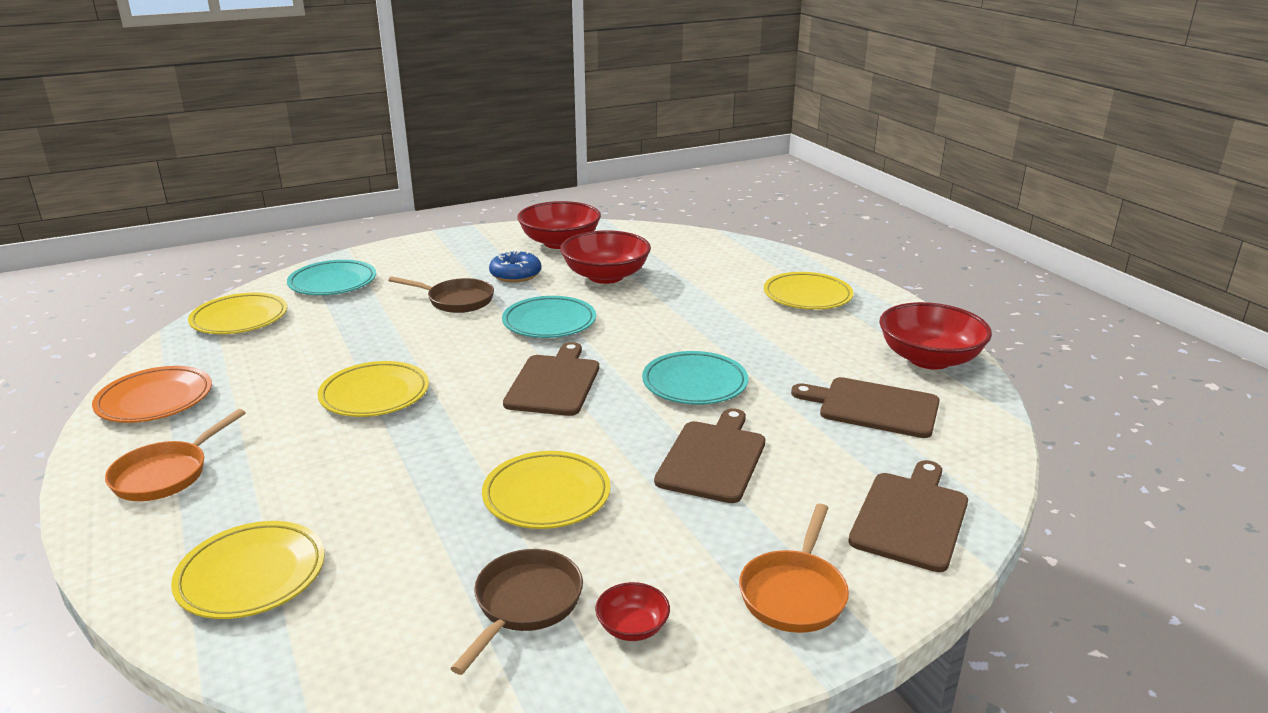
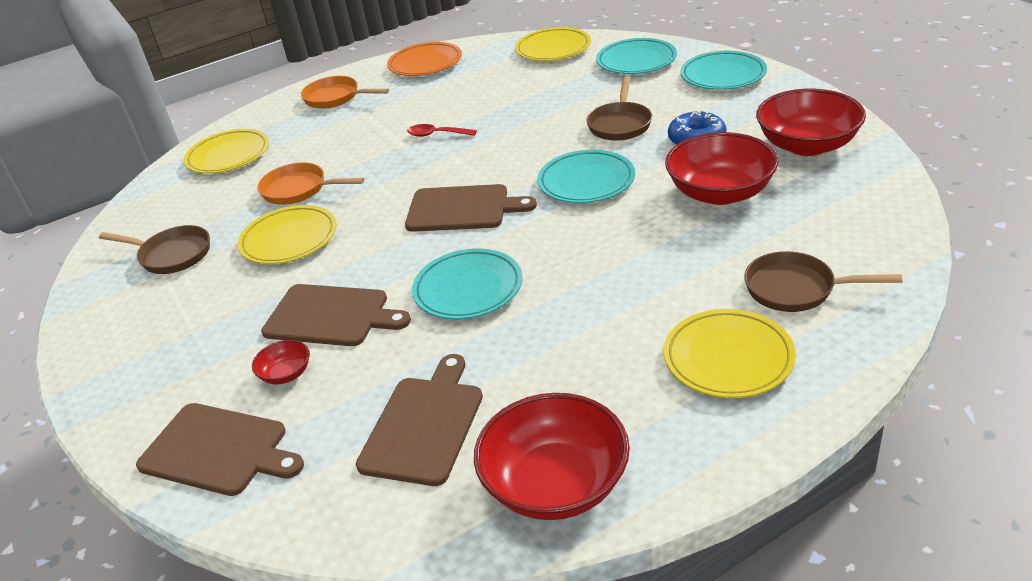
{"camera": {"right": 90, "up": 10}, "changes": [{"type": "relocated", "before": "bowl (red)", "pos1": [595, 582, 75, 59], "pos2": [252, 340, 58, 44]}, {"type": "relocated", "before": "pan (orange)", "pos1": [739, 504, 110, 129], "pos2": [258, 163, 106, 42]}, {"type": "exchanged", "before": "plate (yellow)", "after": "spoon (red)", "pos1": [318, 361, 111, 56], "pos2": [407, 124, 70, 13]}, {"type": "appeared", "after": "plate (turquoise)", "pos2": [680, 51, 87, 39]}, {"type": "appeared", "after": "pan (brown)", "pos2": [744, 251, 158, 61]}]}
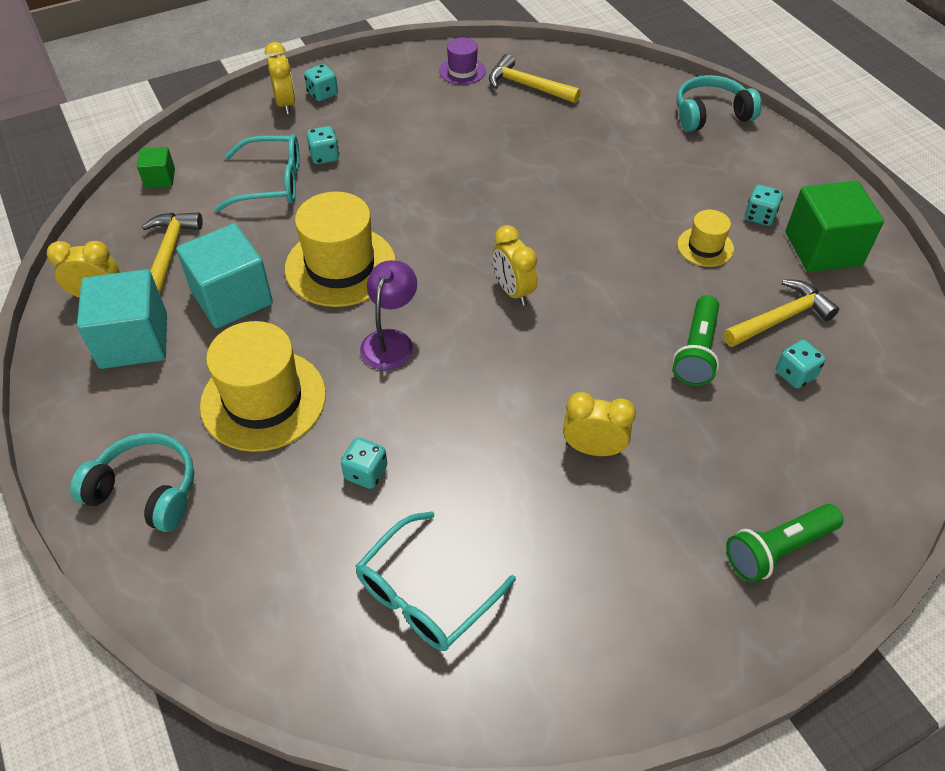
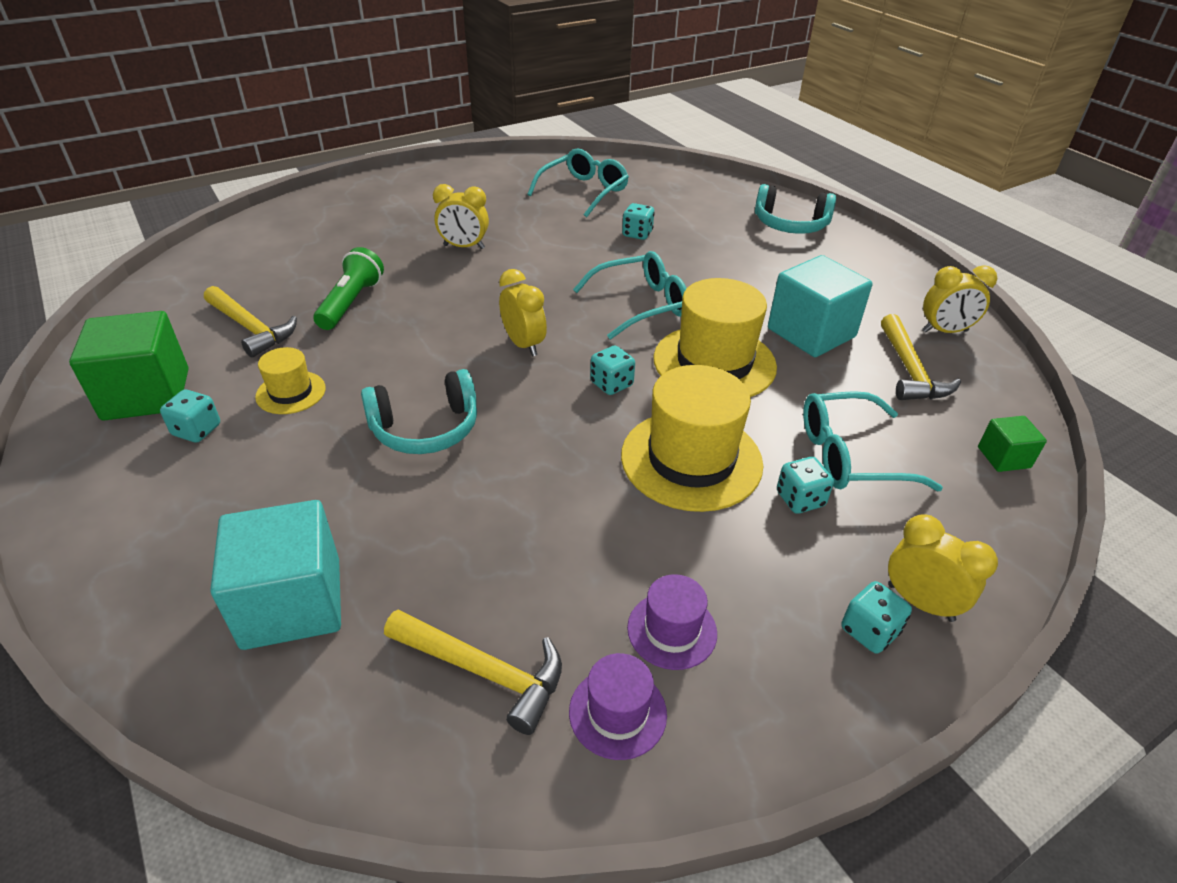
{"camera": {"right": 175, "up": -10}, "changes": [{"type": "spun", "before": "hammer (yellow)", "pos1": [723, 279, 116, 68], "pos2": [204, 286, 93, 72], "turn": -105}, {"type": "relocated", "before": "cube (turquoise)", "pos1": [77, 269, 90, 100], "pos2": [210, 500, 131, 150]}, {"type": "relocated", "before": "headphones (turquoise)", "pos1": [677, 75, 85, 57], "pos2": [361, 369, 116, 85]}, {"type": "exchanged", "before": "lamp (purple)", "after": "glasses (turquoise)", "pos1": [360, 260, 57, 110], "pos2": [573, 251, 114, 89]}, {"type": "relocated", "before": "dice (turquoise)", "pos1": [776, 340, 50, 49], "pos2": [590, 346, 45, 49]}, {"type": "relocated", "before": "hat (yellow)", "pos1": [200, 321, 126, 131], "pos2": [621, 365, 142, 147]}, {"type": "appeared", "after": "hat (purple)", "pos2": [627, 574, 90, 96]}, {"type": "spun", "before": "clock (yellow)", "pos1": [265, 42, 31, 72], "pos2": [888, 515, 110, 107], "turn": 150}, {"type": "missing", "before": "flashlight (green)", "pos1": [726, 504, 118, 78]}]}
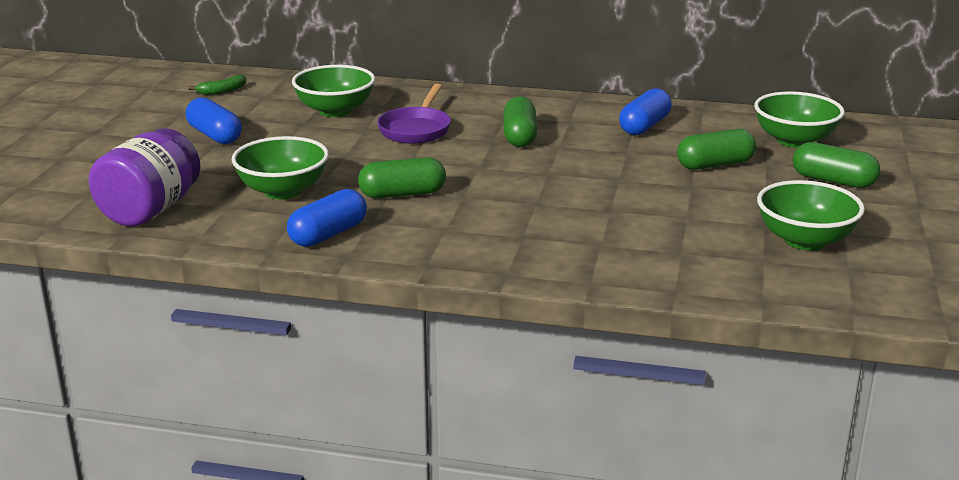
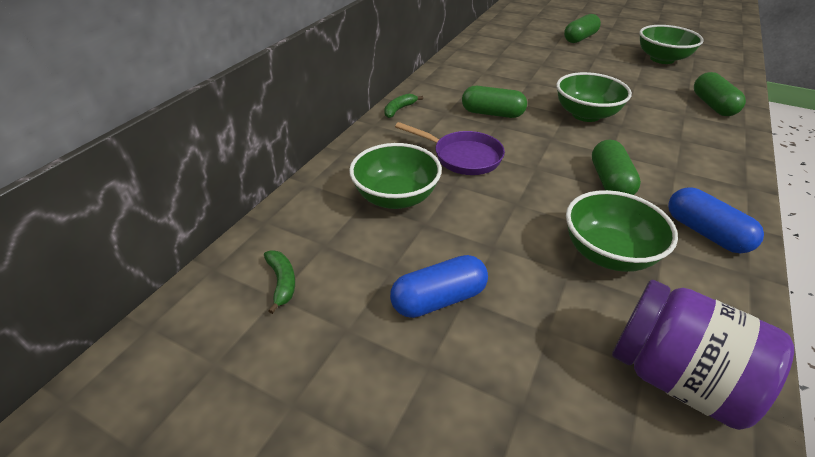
{"camera": {"right": -75, "up": 15}, "changes": [{"type": "appeared", "after": "banana (green)", "pos2": [384, 94, 39, 24]}, {"type": "relocated", "before": "bowl (green)", "pos1": [754, 91, 91, 57], "pos2": [556, 72, 76, 50]}, {"type": "relocated", "before": "capsule (green)", "pos1": [677, 129, 79, 41], "pos2": [694, 72, 52, 44]}, {"type": "missing", "before": "capsule (blue)", "pos1": [619, 88, 53, 47]}]}
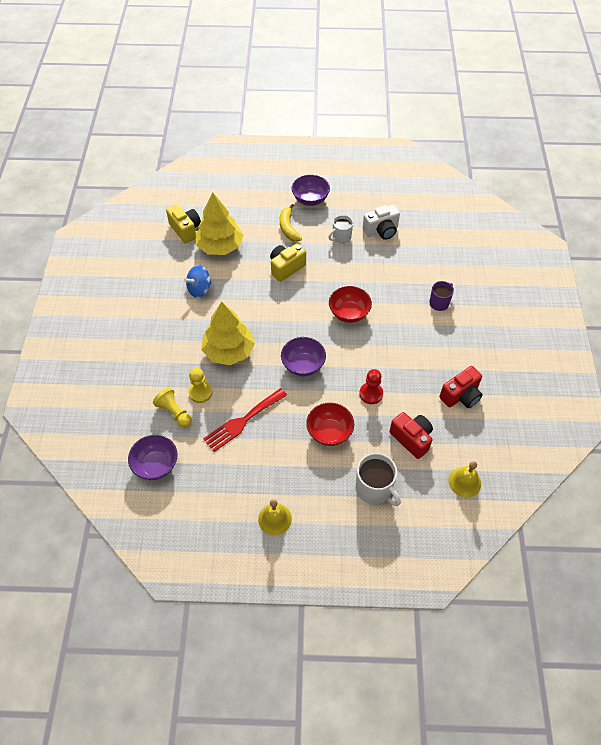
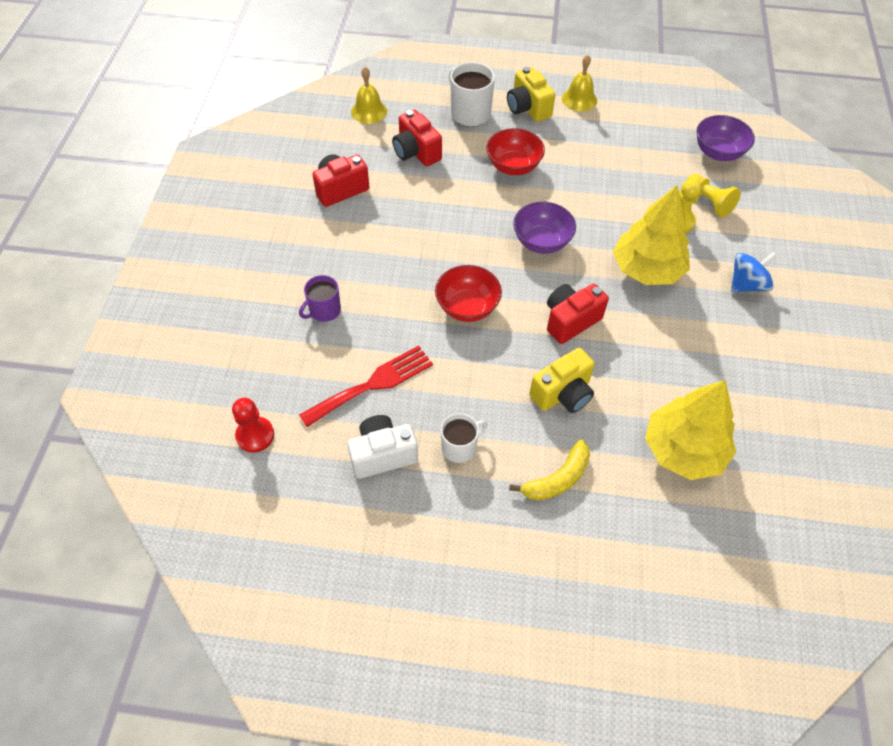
{"camera": {"right": -175, "up": 0}, "changes": [{"type": "relocated", "before": "pawn (red)", "pos1": [359, 369, 24, 35], "pos2": [232, 398, 42, 55]}, {"type": "relocated", "before": "fork (red)", "pos1": [203, 388, 84, 64], "pos2": [299, 345, 134, 82]}, {"type": "relocated", "before": "camera (yellow)", "pos1": [166, 204, 35, 40], "pos2": [507, 67, 48, 55]}, {"type": "spun", "before": "banana (yellow)", "pos1": [280, 204, 22, 38], "pos2": [509, 440, 81, 60], "turn": 60}, {"type": "appeared", "after": "camera (red)", "pos2": [547, 284, 62, 60]}, {"type": "relocated", "before": "spinning top (blue)", "pos1": [184, 265, 28, 33], "pos2": [731, 251, 46, 41]}, {"type": "missing", "before": "bowl (purple)", "pos1": [292, 175, 38, 31]}]}
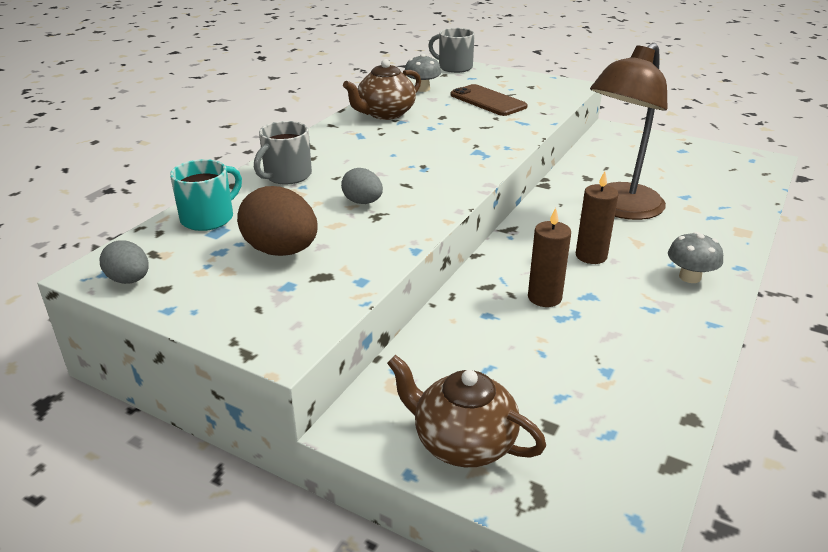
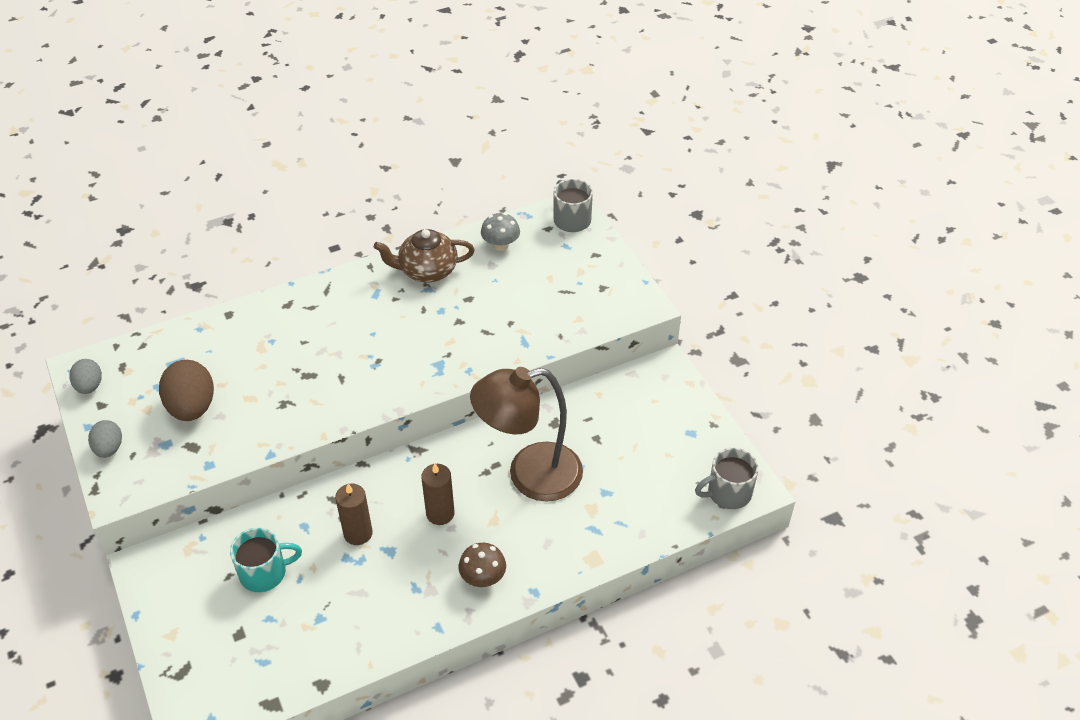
{"camera": {"right": 35, "up": 15}, "changes": [{"type": "relocated", "before": "egg (grey)", "pos1": [341, 168, 42, 36], "pos2": [88, 420, 34, 38]}, {"type": "relocated", "before": "mug (turquoise)", "pos1": [170, 159, 72, 72], "pos2": [230, 528, 72, 64]}, {"type": "colour", "before": "mushroom (grey)", "after": "mushroom (brown)", "pos1": [668, 232, 55, 51], "pos2": [459, 543, 47, 44]}, {"type": "relocated", "before": "mug (grey)", "pos1": [254, 121, 58, 63], "pos2": [695, 448, 64, 61]}, {"type": "missing", "before": "teapot (brown)", "pos1": [387, 355, 159, 112]}, {"type": "missing", "before": "phone (brown)", "pos1": [451, 84, 77, 32]}]}
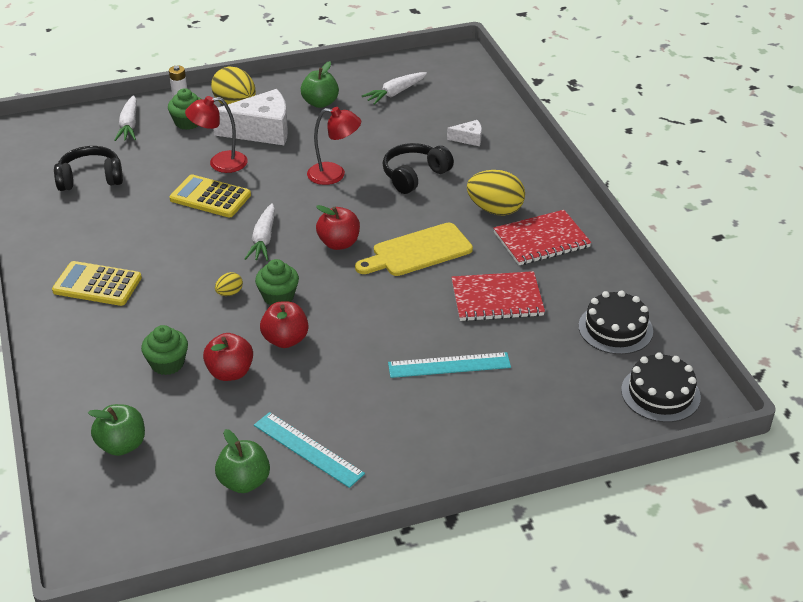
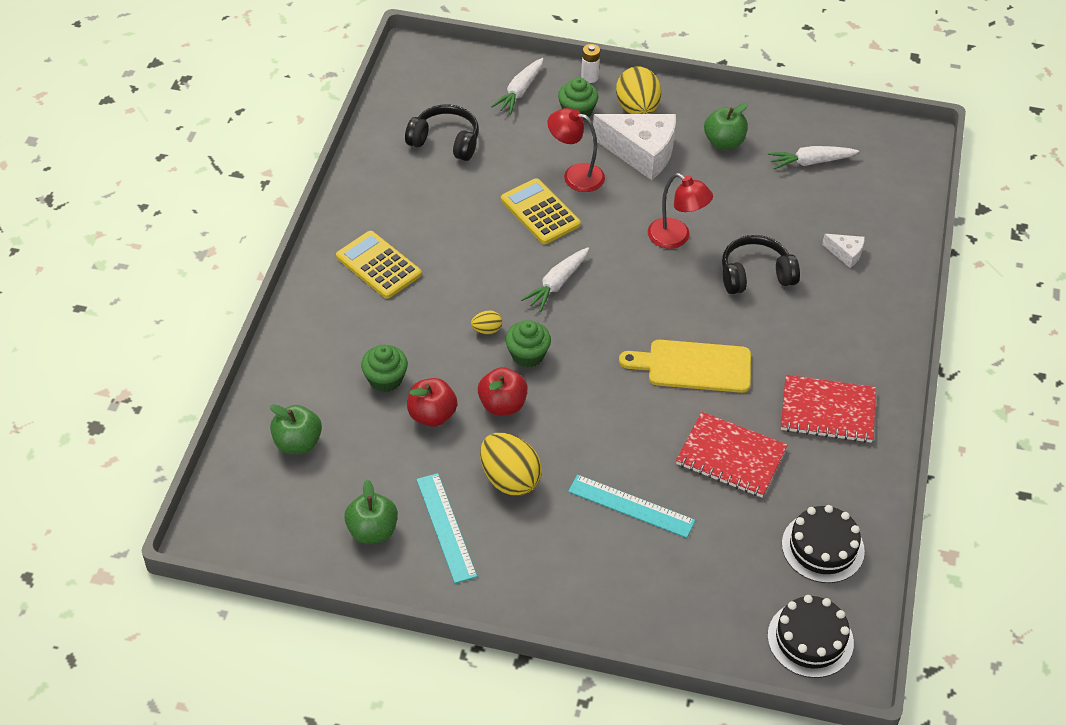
{"camera": {"right": 30, "up": 10}, "changes": [{"type": "relocated", "before": "egg (yellow)", "pos1": [467, 170, 58, 46], "pos2": [480, 433, 62, 63]}, {"type": "missing", "before": "apple (red)", "pos1": [316, 205, 44, 45]}]}
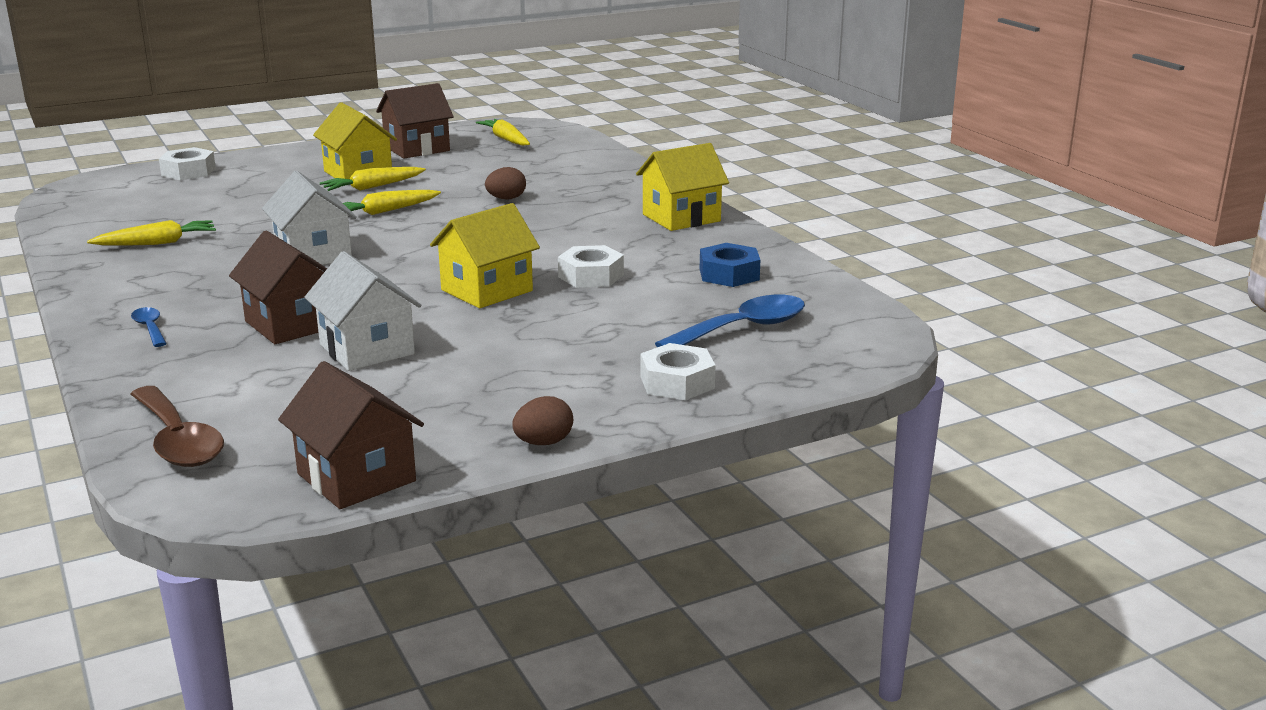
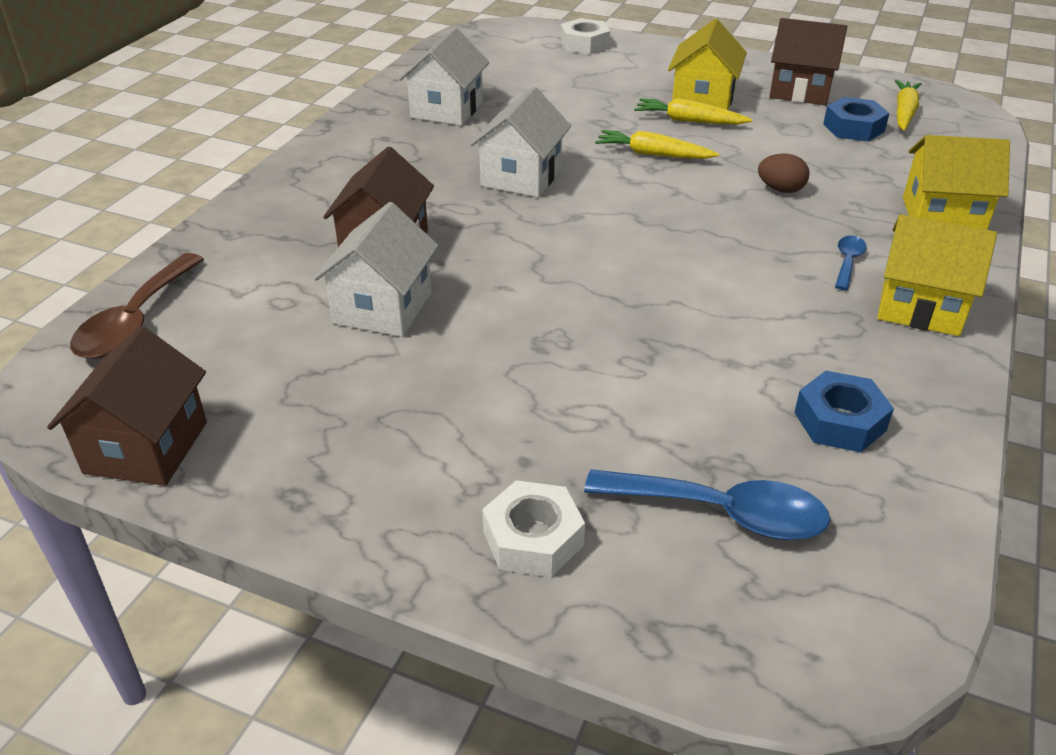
{"camera": {"right": 50, "up": 15}, "changes": [{"type": "exchanged", "before": "carrot (yellow)", "after": "house (white)", "pos1": [87, 220, 129, 26], "pos2": [399, 28, 90, 98]}, {"type": "appeared", "after": "nut (blue)", "pos2": [823, 97, 67, 45]}, {"type": "relocated", "before": "spoon (blue)", "pos1": [131, 307, 36, 40], "pos2": [835, 235, 32, 55]}, {"type": "relocated", "before": "house (yellow)", "pos1": [430, 203, 110, 105], "pos2": [903, 135, 107, 95]}, {"type": "missing", "before": "egg (brown)", "pos1": [512, 396, 61, 49]}, {"type": "missing", "before": "nut (white)", "pos1": [558, 245, 66, 43]}]}
